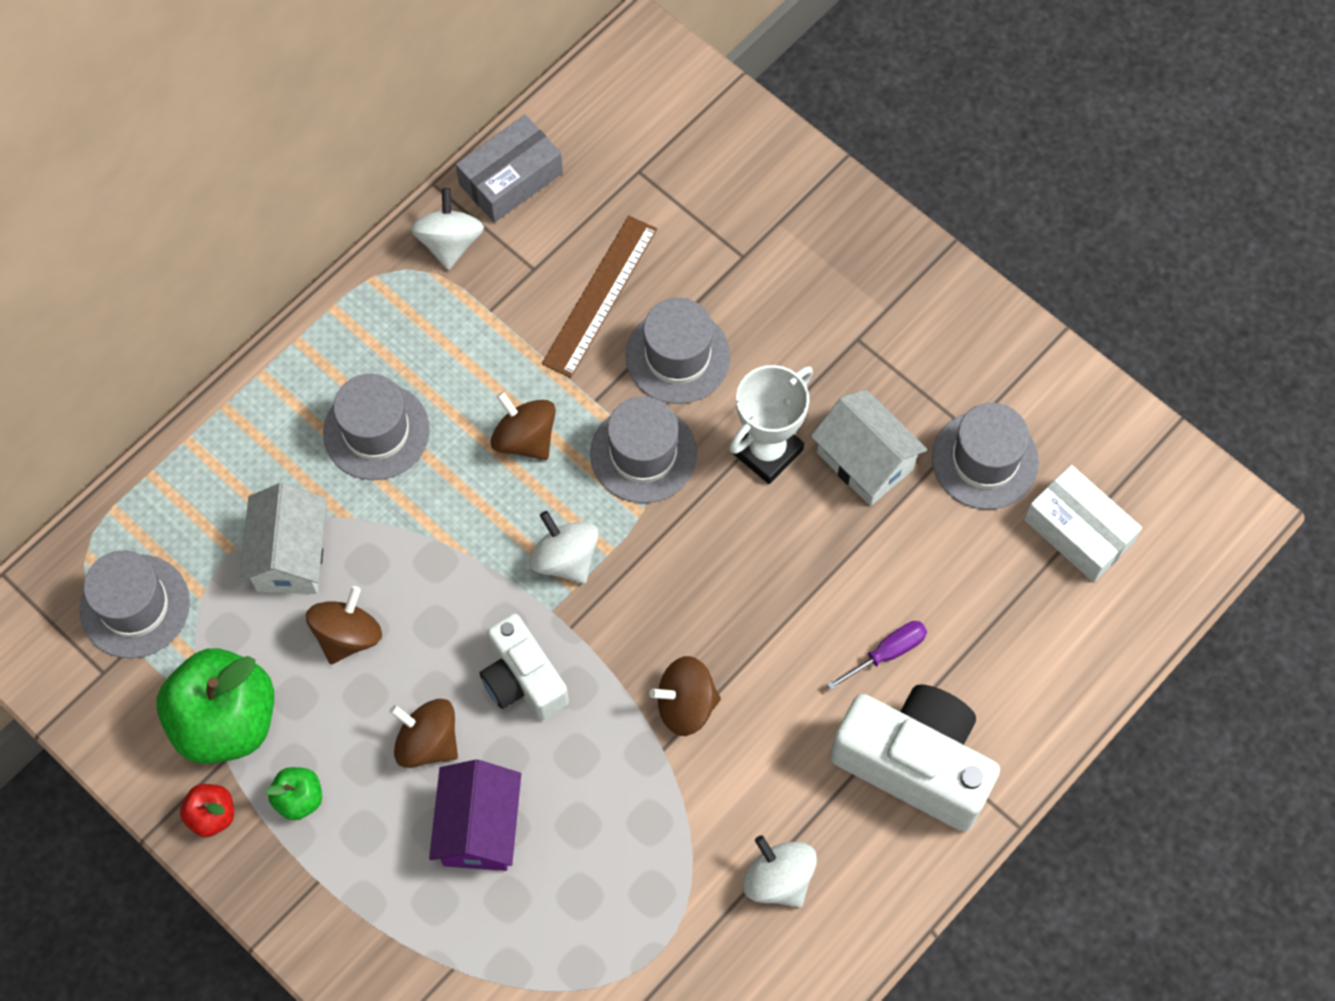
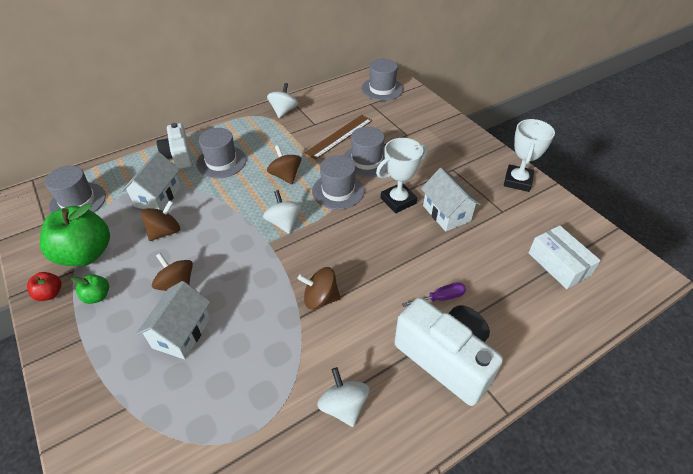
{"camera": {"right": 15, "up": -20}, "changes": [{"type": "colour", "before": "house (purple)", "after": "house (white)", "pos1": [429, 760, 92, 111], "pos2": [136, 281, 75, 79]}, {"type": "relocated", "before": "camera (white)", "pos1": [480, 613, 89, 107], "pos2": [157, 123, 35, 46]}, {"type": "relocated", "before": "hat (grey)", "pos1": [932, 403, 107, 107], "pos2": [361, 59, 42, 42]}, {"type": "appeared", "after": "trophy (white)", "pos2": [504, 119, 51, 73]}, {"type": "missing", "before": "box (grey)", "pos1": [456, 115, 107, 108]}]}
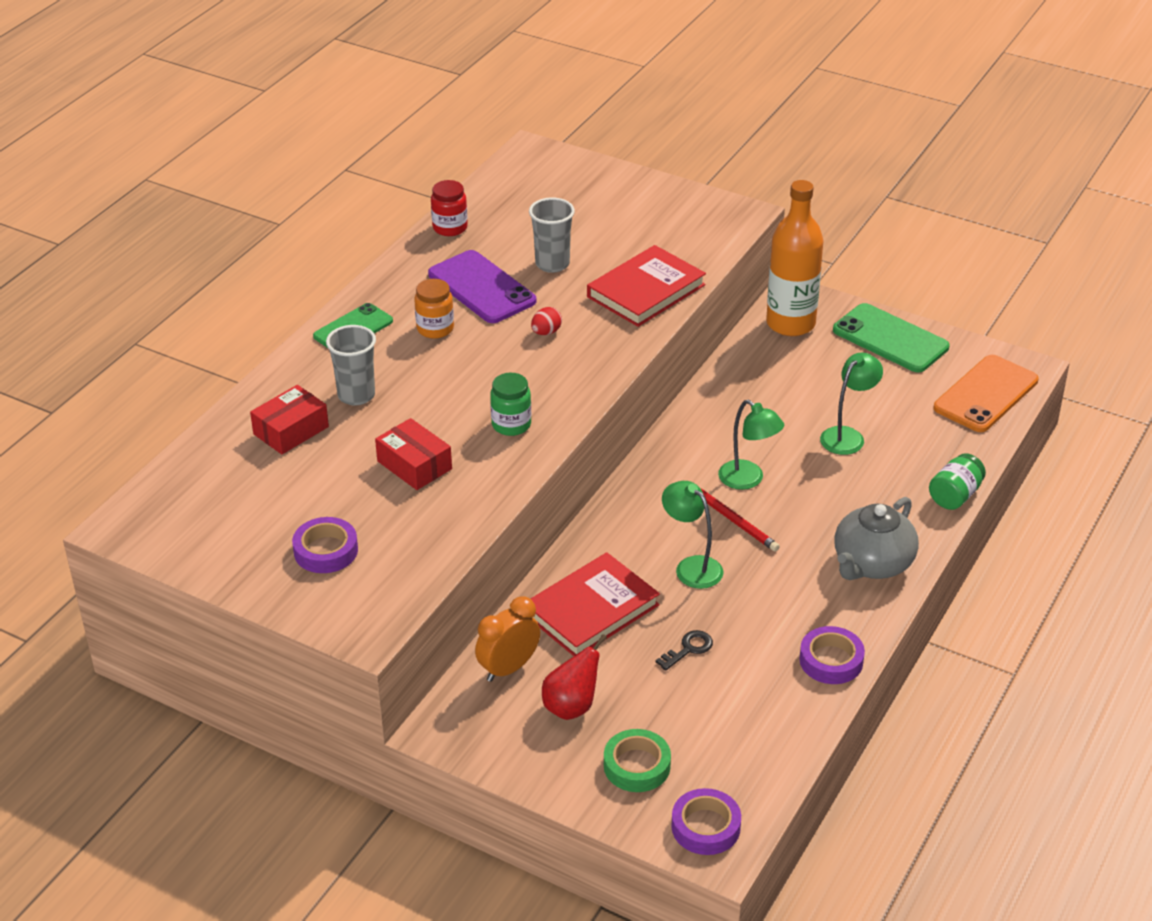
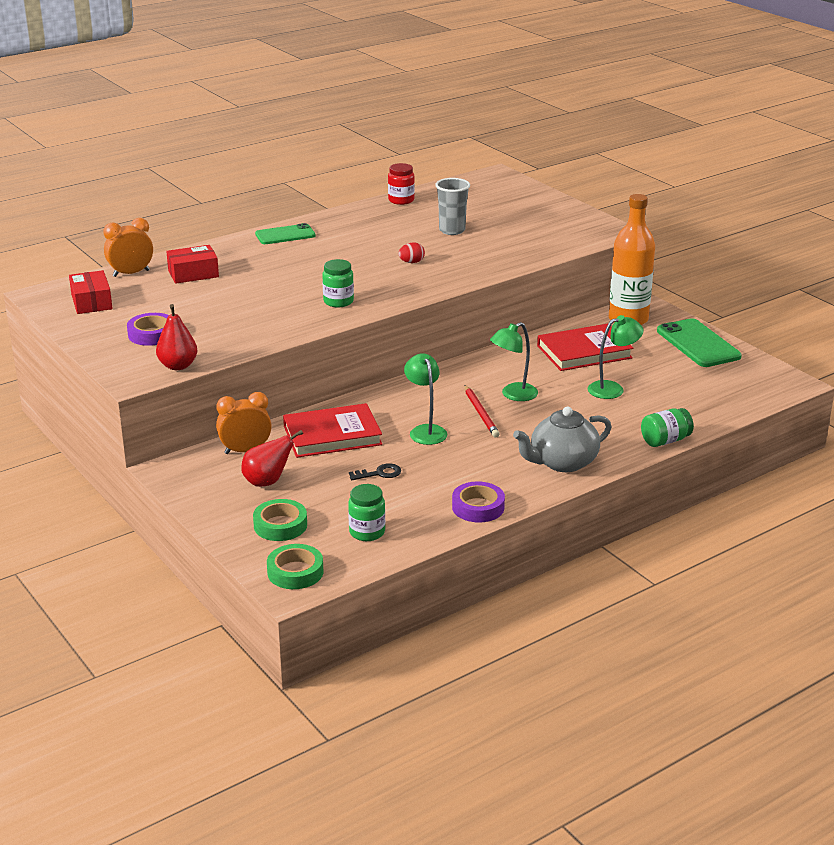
{"camera": {"right": 25, "up": -10}, "changes": [{"type": "relocated", "before": "box (red)", "pos1": [375, 418, 77, 72], "pos2": [69, 270, 44, 44]}, {"type": "appeared", "after": "clock (orange)", "pos2": [103, 218, 50, 59]}, {"type": "appeared", "after": "pear (red)", "pos2": [156, 304, 41, 66]}, {"type": "colour", "before": "tape (purple)", "after": "tape (green)", "pos1": [671, 788, 70, 67], "pos2": [267, 544, 56, 45]}, {"type": "appeared", "after": "jar (green)", "pos2": [348, 484, 37, 57]}, {"type": "spun", "before": "lamp (green)", "pos1": [718, 400, 66, 90], "pos2": [490, 322, 48, 79], "turn": 75}, {"type": "relocated", "before": "book (red)", "pos1": [587, 245, 119, 82], "pos2": [537, 324, 96, 47]}, {"type": "missing", "before": "cup (grey)", "pos1": [326, 325, 50, 80]}, {"type": "missing", "before": "jar (orange)", "pos1": [414, 279, 40, 60]}, {"type": "missing", "before": "phone (purple)", "pos1": [428, 250, 108, 73]}, {"type": "missing", "before": "phone (orange)", "pos1": [934, 355, 105, 77]}]}
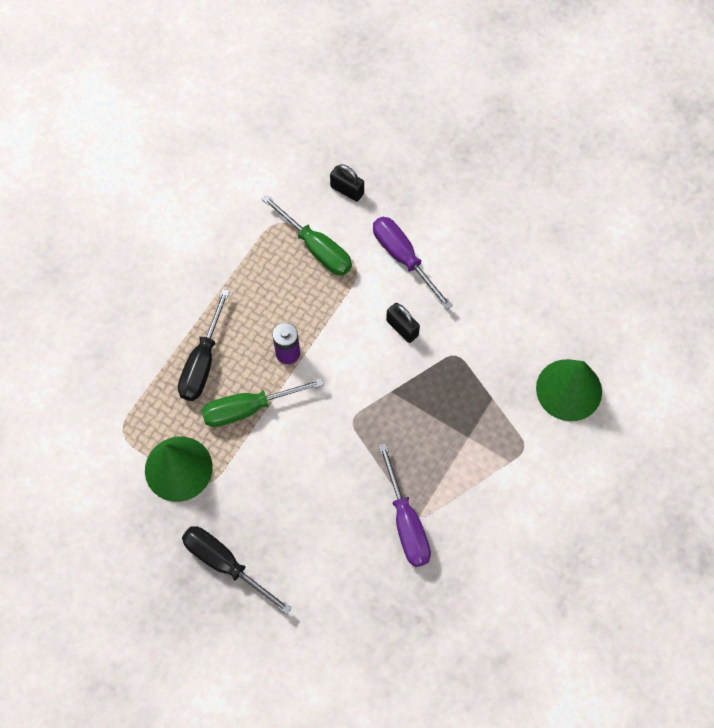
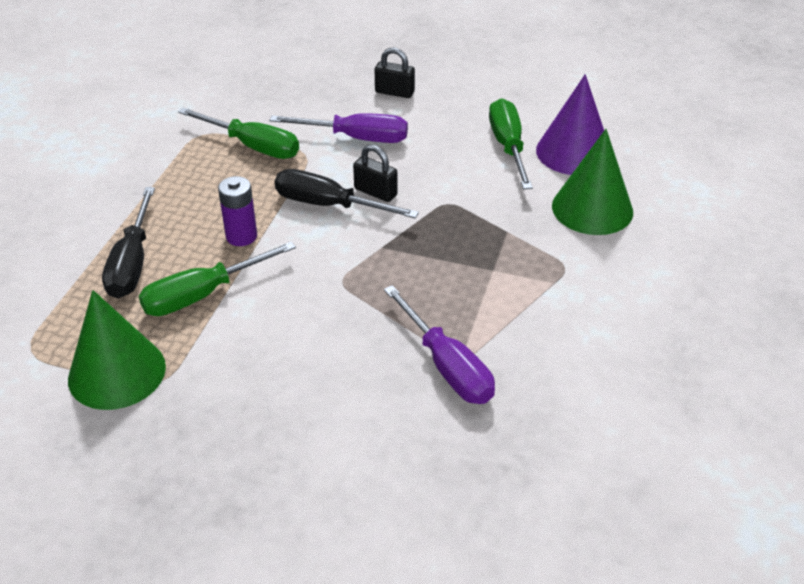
{"camera": {"right": -15, "up": -25}, "changes": [{"type": "spun", "before": "screwdriver (purple)", "pos1": [373, 217, 80, 92], "pos2": [269, 113, 139, 30], "turn": 150}, {"type": "relocated", "before": "screwdriver (black)", "pos1": [182, 526, 110, 89], "pos2": [275, 169, 144, 49]}, {"type": "relocated", "before": "padlock (black)", "pos1": [330, 164, 34, 38], "pos2": [375, 48, 40, 50]}, {"type": "appeared", "after": "screwdriver (green)", "pos2": [489, 98, 44, 91]}, {"type": "appeared", "after": "cone (purple)", "pos2": [536, 74, 68, 101]}]}
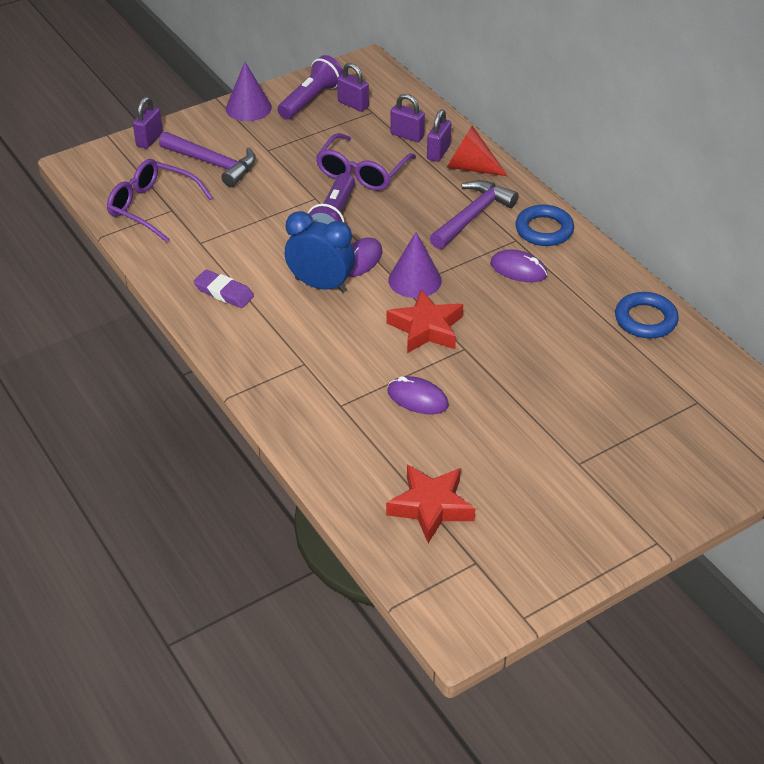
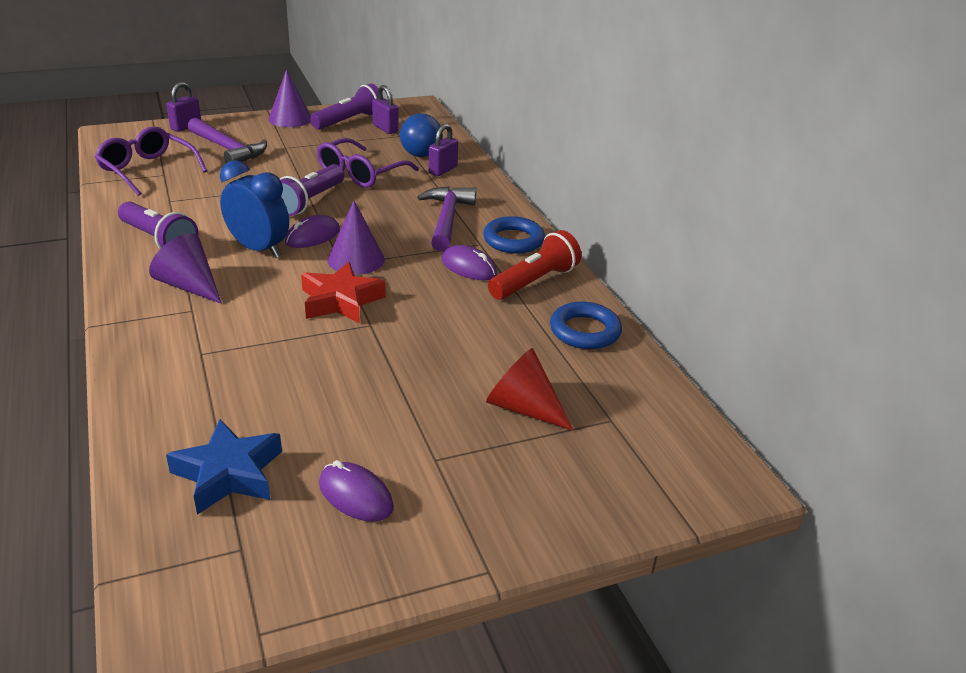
{"camera": {"right": 10, "up": -10}, "changes": [{"type": "exchanged", "before": "eraser (purple)", "after": "flashlight (purple)", "pos1": [193, 270, 61, 38], "pos2": [118, 202, 81, 47]}, {"type": "appeared", "after": "cone (purple)", "pos2": [149, 233, 73, 71]}, {"type": "colour", "before": "star (red)", "after": "star (blue)", "pos1": [386, 465, 89, 78], "pos2": [166, 419, 116, 96]}, {"type": "relocated", "before": "mouse (purple)", "pos1": [387, 376, 62, 38], "pos2": [319, 460, 75, 62]}, {"type": "exchanged", "before": "padlock (purple)", "after": "ball (blue)", "pos1": [390, 94, 35, 48], "pos2": [400, 113, 43, 44]}, {"type": "spun", "before": "hammer (purple)", "pos1": [430, 180, 89, 69], "pos2": [417, 186, 59, 66], "turn": -45}, {"type": "relocated", "before": "cone (red)", "pos1": [446, 125, 62, 51], "pos2": [486, 348, 87, 83]}, {"type": "appeared", "after": "flashlight (red)", "pos2": [488, 230, 93, 70]}]}
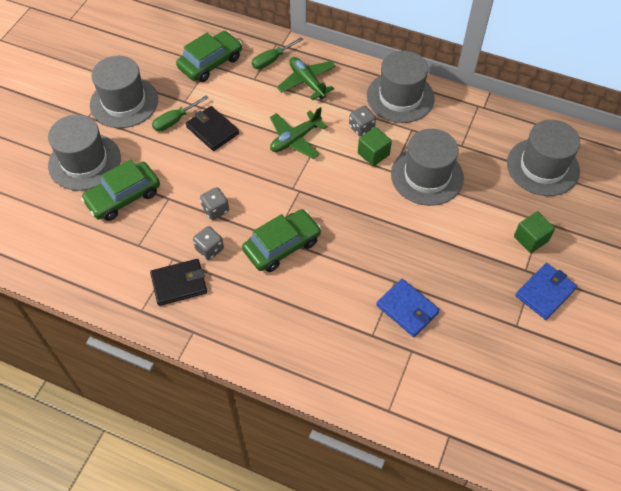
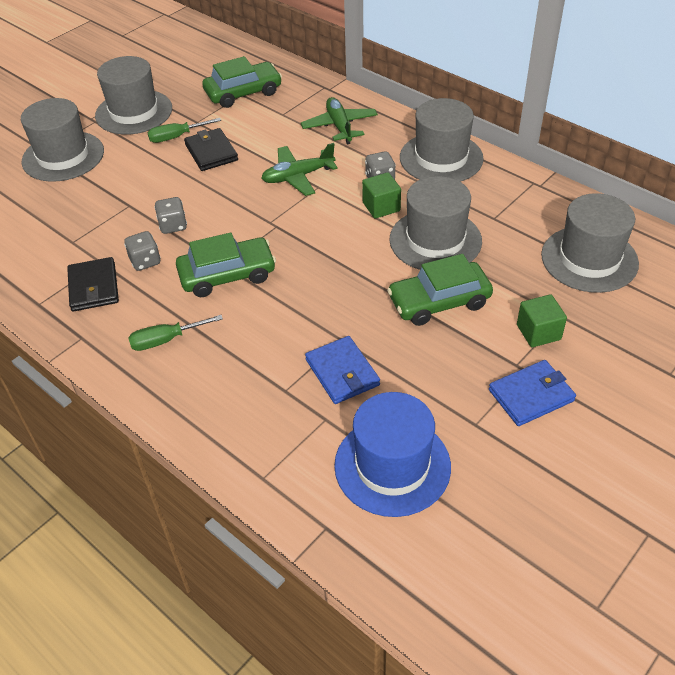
{"camera": {"right": 20, "up": -10}, "changes": [{"type": "spun", "before": "wallet (black)", "pos1": [150, 259, 57, 47], "pos2": [67, 257, 52, 55], "turn": 75}, {"type": "relocated", "before": "screwdriver (green)", "pos1": [252, 37, 51, 32], "pos2": [128, 315, 95, 36]}, {"type": "appeared", "after": "hat (blue)", "pos2": [334, 392, 117, 125]}, {"type": "relocated", "before": "car (green)", "pos1": [81, 159, 79, 62], "pos2": [387, 254, 106, 72]}]}
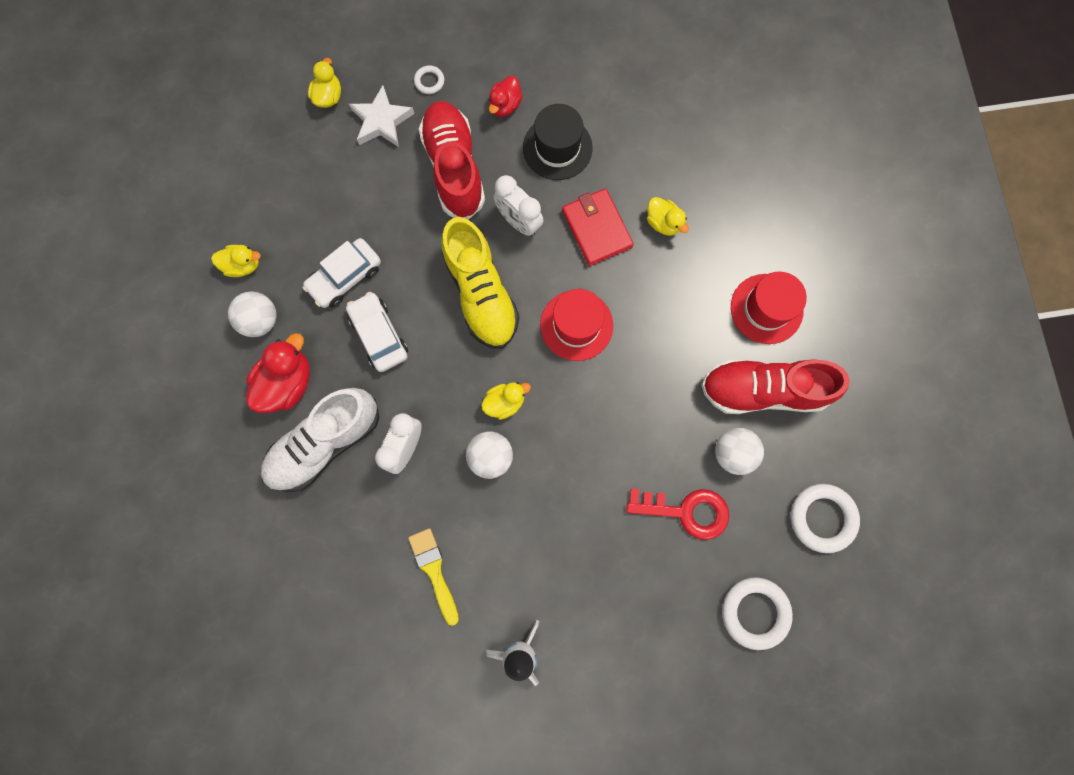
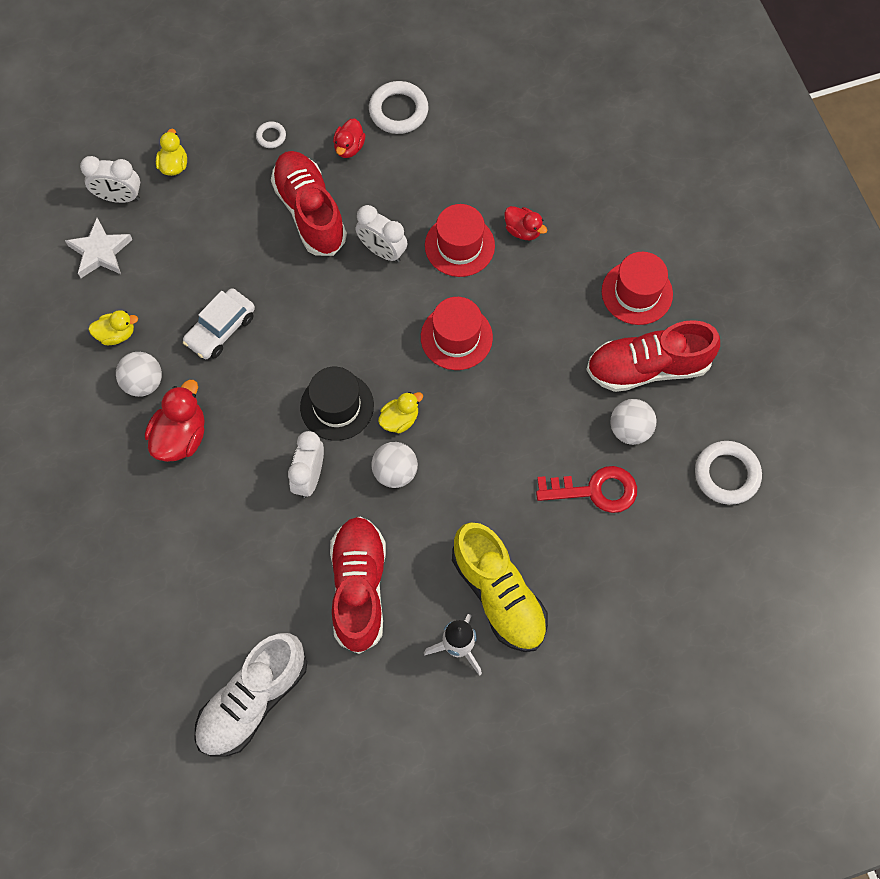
{"camera": {"right": -10, "up": -10}, "changes": [{"type": "relocated", "before": "star (white)", "pos1": [349, 85, 65, 62], "pos2": [65, 218, 67, 60]}, {"type": "appeared", "after": "clock (white)", "pos2": [80, 156, 60, 47]}, {"type": "relocated", "before": "shoe (white)", "pos1": [261, 388, 118, 104], "pos2": [194, 633, 113, 124]}, {"type": "relocated", "before": "hat (black)", "pos1": [523, 104, 70, 76], "pos2": [300, 367, 74, 74]}, {"type": "exchanged", "before": "brush (yellow)", "after": "shoe (red)", "pos1": [408, 528, 51, 98], "pos2": [330, 517, 56, 137]}, {"type": "relocated", "before": "ring (white)", "pos1": [722, 577, 71, 73], "pos2": [369, 81, 60, 53]}, {"type": "exchanged", "before": "wallet (red)", "after": "hat (red)", "pos1": [562, 188, 72, 78], "pos2": [425, 204, 70, 73]}, {"type": "relocated", "before": "shoe (yellow)", "pos1": [441, 217, 78, 132], "pos2": [452, 523, 96, 129]}, {"type": "colour", "before": "duck (yellow)", "after": "duck (red)", "pos1": [647, 197, 42, 39], "pos2": [505, 206, 42, 34]}, {"type": "missing", "before": "car (white)", "pos1": [346, 292, 62, 80]}]}
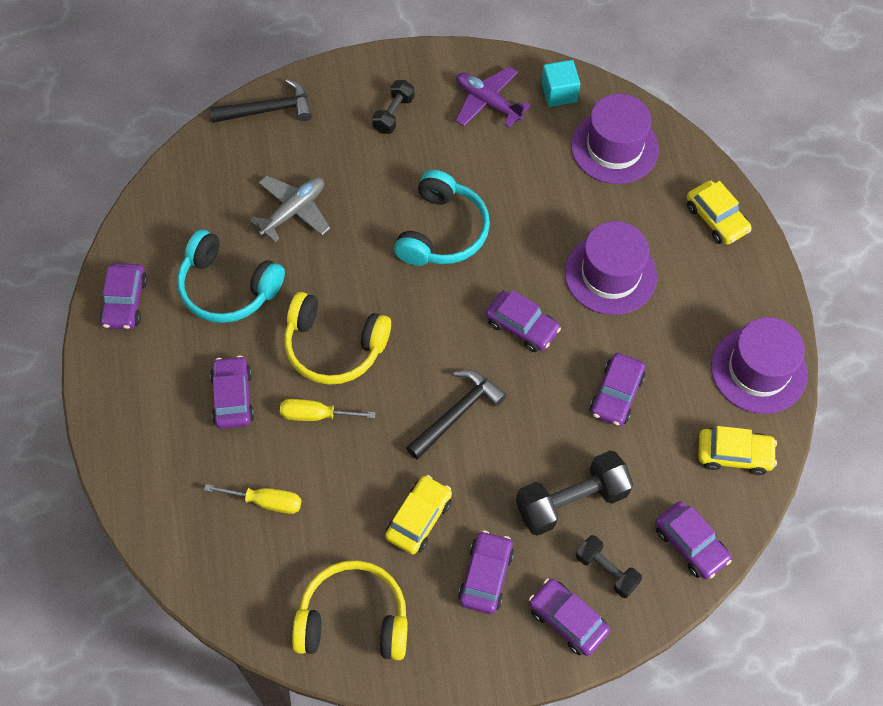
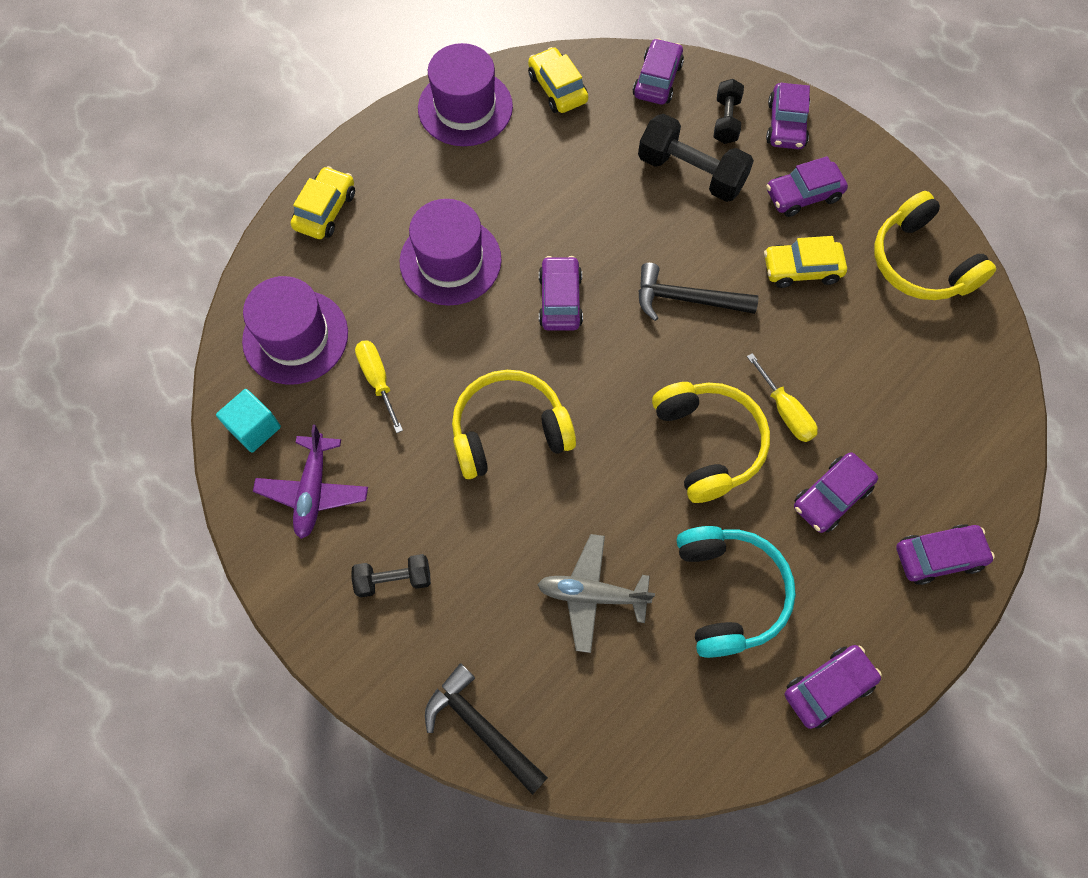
{"camera": {"right": -125, "up": 5}, "changes": [{"type": "relocated", "before": "screwdriver (yellow)", "pos1": [204, 484, 97, 30], "pos2": [355, 340, 48, 93]}, {"type": "colour", "before": "headphones (turquoise)", "after": "headphones (yellow)", "pos1": [394, 170, 96, 96], "pos2": [452, 370, 124, 109]}, {"type": "relocated", "before": "car (purple)", "pos1": [590, 353, 56, 73], "pos2": [896, 524, 99, 61]}]}
